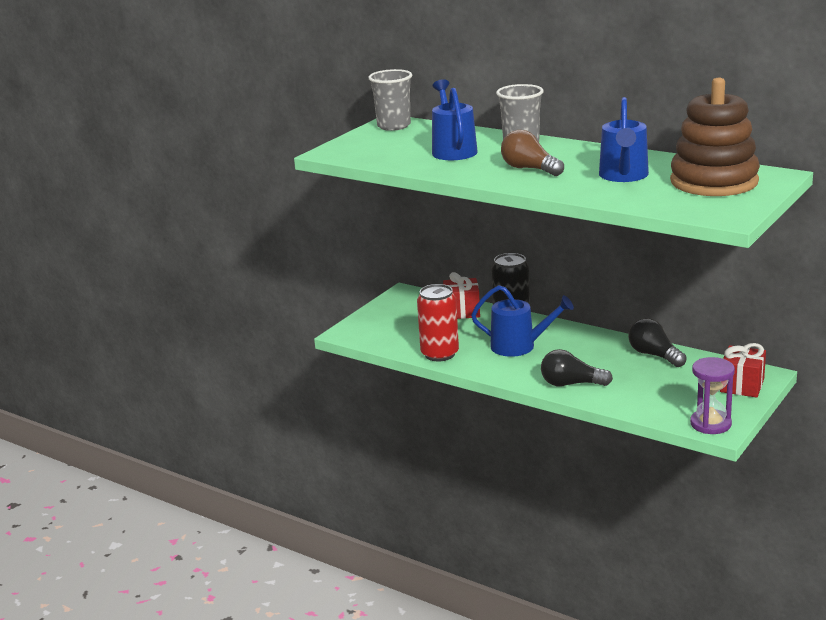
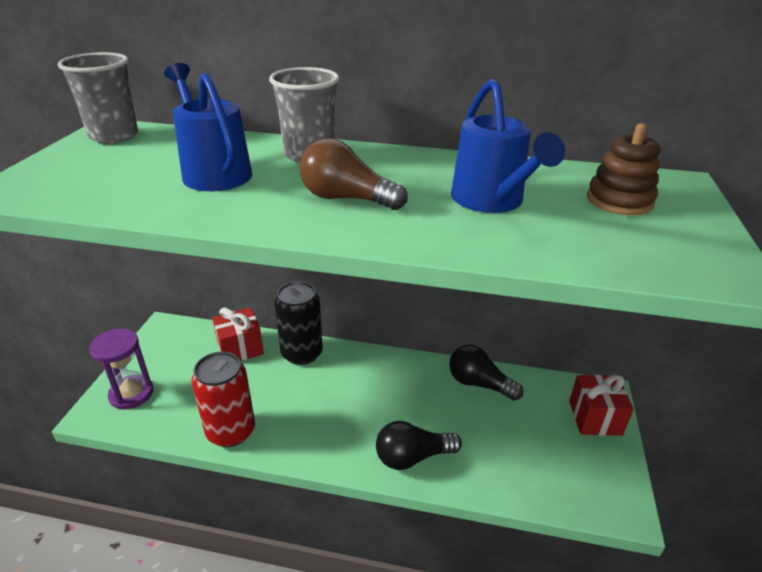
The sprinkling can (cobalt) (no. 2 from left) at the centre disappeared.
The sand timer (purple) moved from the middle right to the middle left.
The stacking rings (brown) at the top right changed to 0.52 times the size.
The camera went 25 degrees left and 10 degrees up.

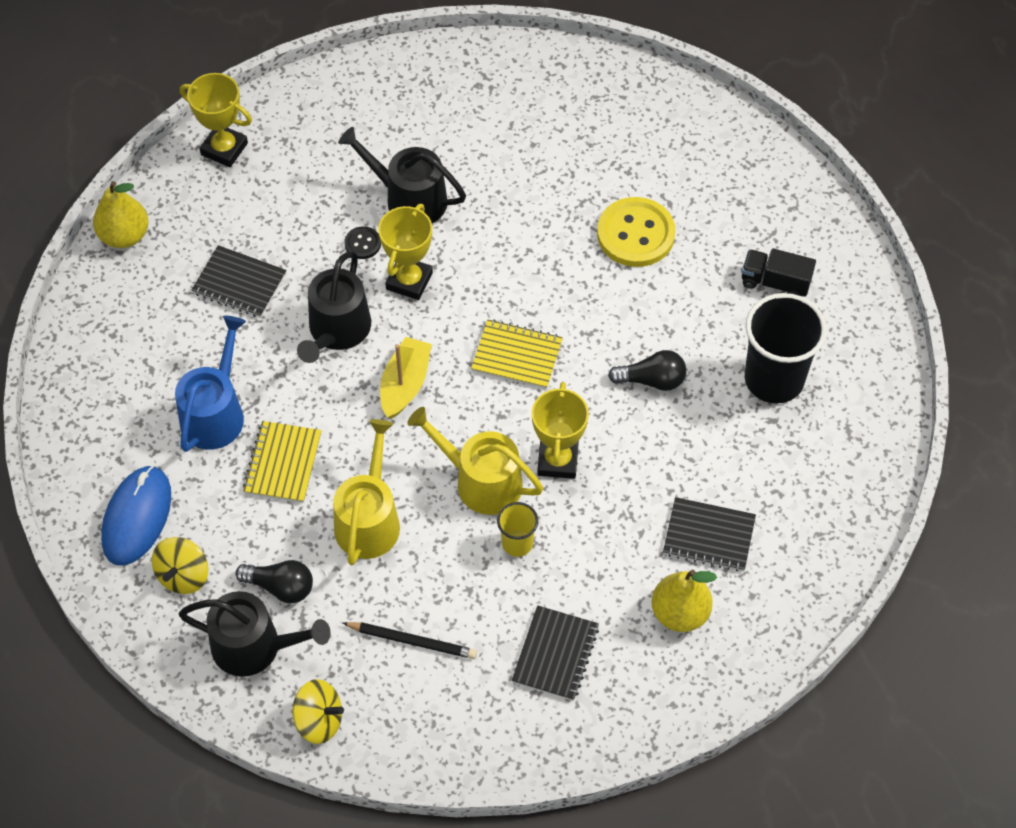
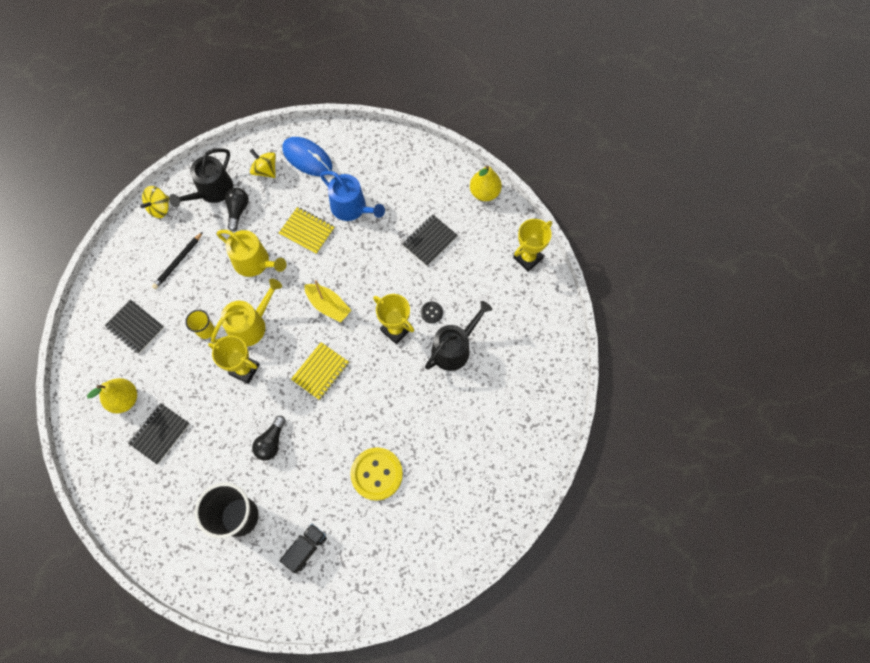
The sprinkling can (jet-black) (no. 2 from left) at the middle left disappeared.
The light bulb (jet-black) (no. 1 from left) at the bottom left turned 150 degrees clockwise.
The camera went 110 degrees right and 10 degrees up.

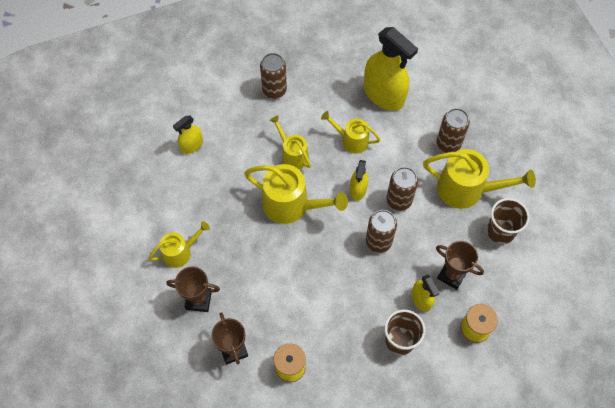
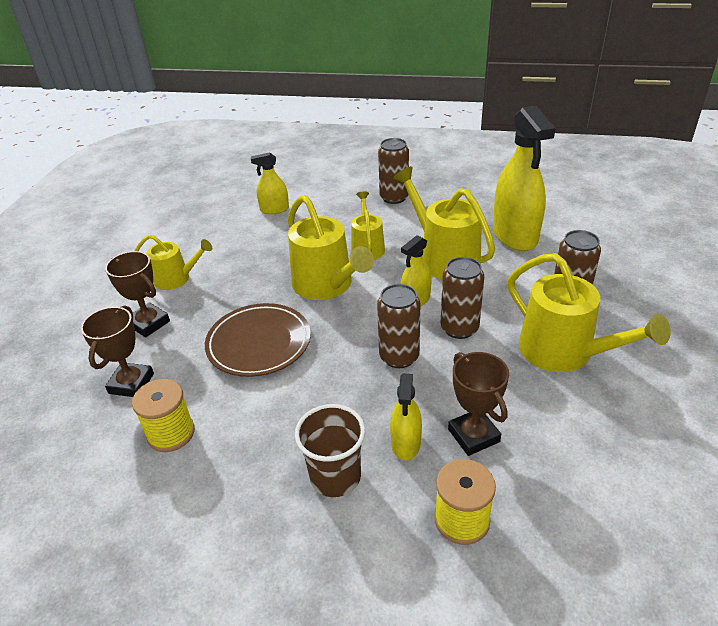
The beaker (brown) (no. 2 from left) at the middle right disappeared.
The dinner plate (brown) at the centre appeared.
The sprinkling can (golden) (no. 4 from left) at the top centre changed to 1.67 times the size.
The camera went 35 degrees right and 25 degrees down.

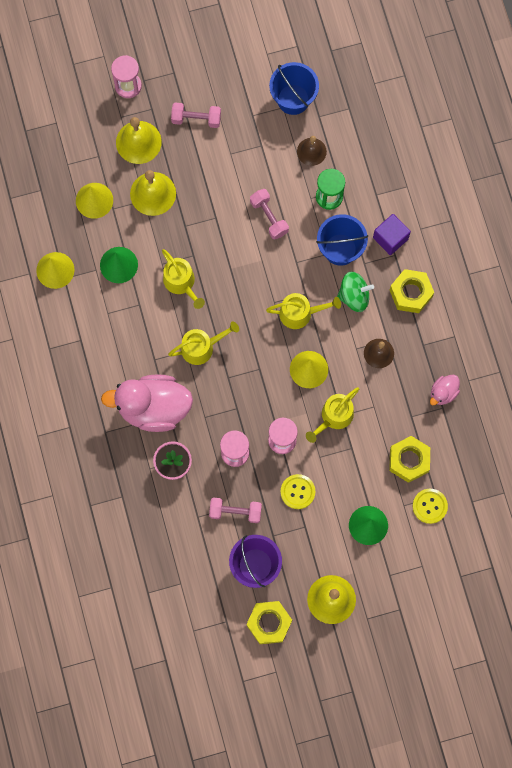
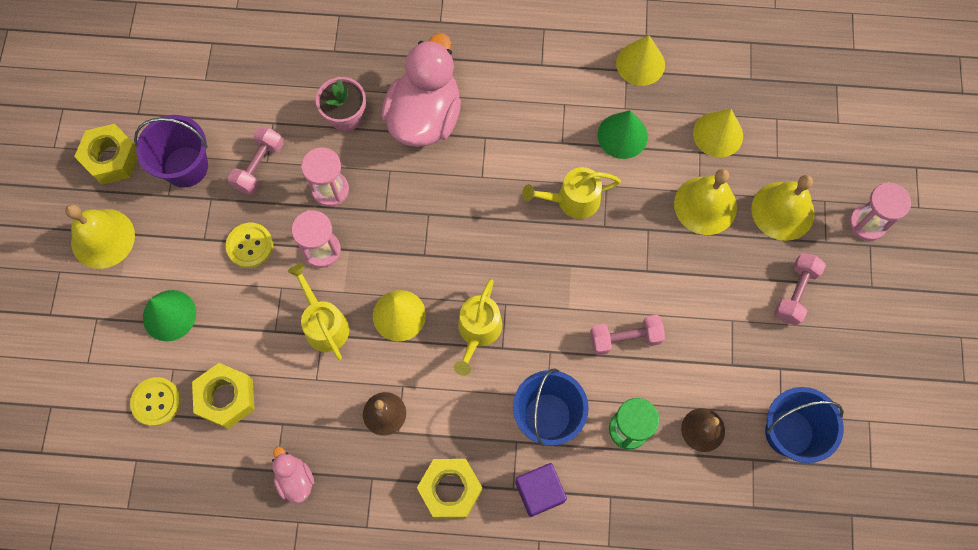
The sprinkling can (golden) (no. 2 from left) at the centre disappeared.
The whirligig (emerald) at the middle right disappeared.
The camera went 110 degrees right and 5 degrees down.

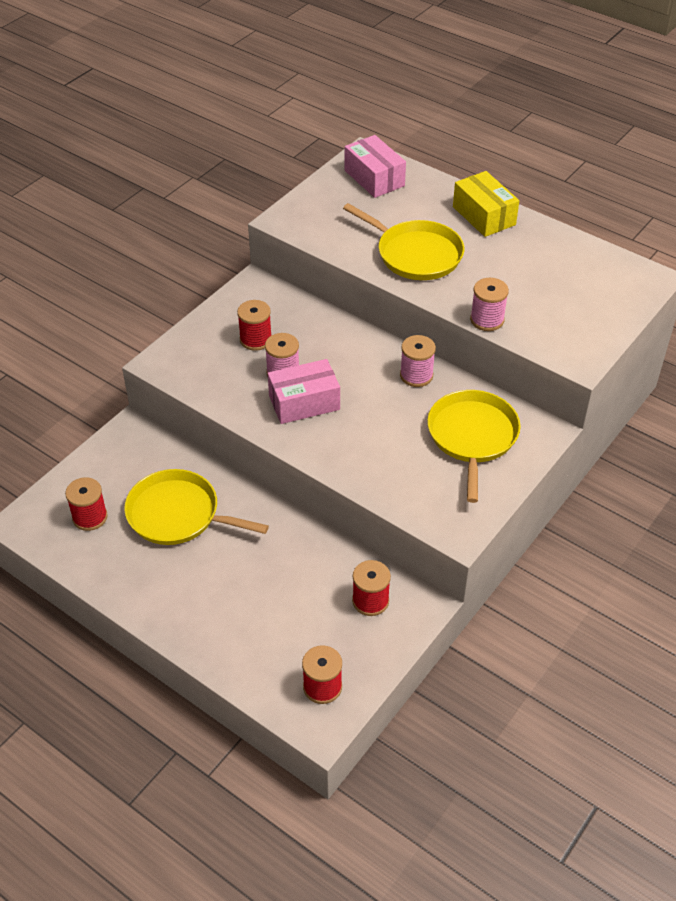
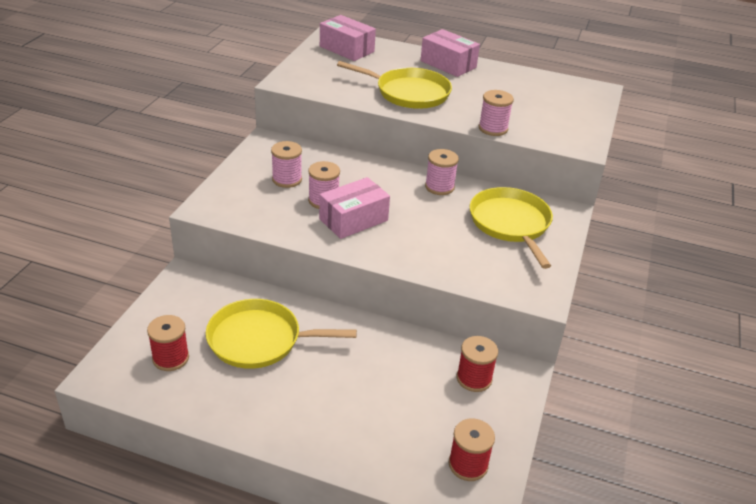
The spool (scarlet) (no. 2 from left) at the centre became the spool (pink) (no. 1 from left) at the top centre.
The parcel (golden) at the top right became the parcel (pink) (no. 3 from left) at the top centre.
The camera went 20 degrees left and 10 degrees down.

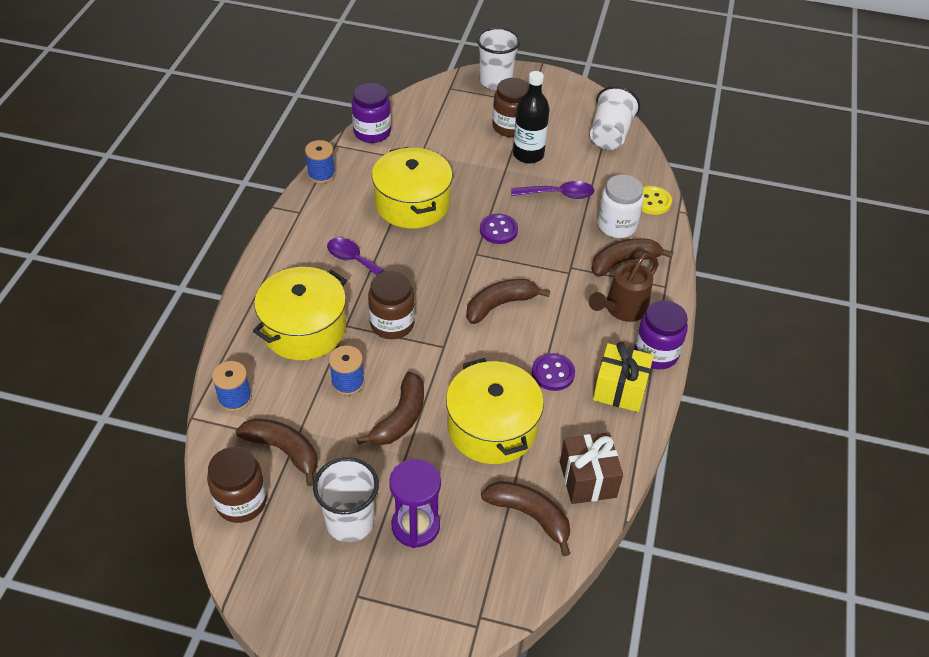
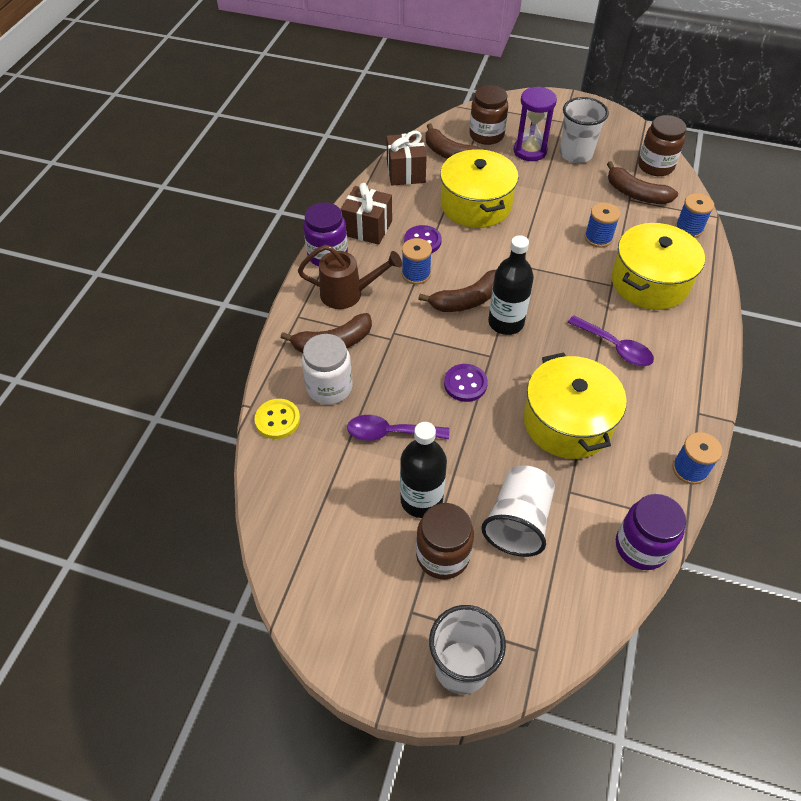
The banana (brown) (no. 2 from left) at the centre disappeared.
The spool (cobalt) (no. 1 from left) at the top centre appeared.
The drink bottle (jet-black) (no. 2 from left) at the centre appeared.
The jar (brown) (no. 2 from left) moved from the centre to the top centre.
The beaker (snow-white) (no. 3 from left in the first image) moved from the top centre to the centre.
The gift (golden) at the middle right became the gift (brown) (no. 1 from left) at the top centre.
The sprinkling can (brown) at the middle right turned 45 degrees clockwise.
The camera went 175 degrees left and 5 degrees up.

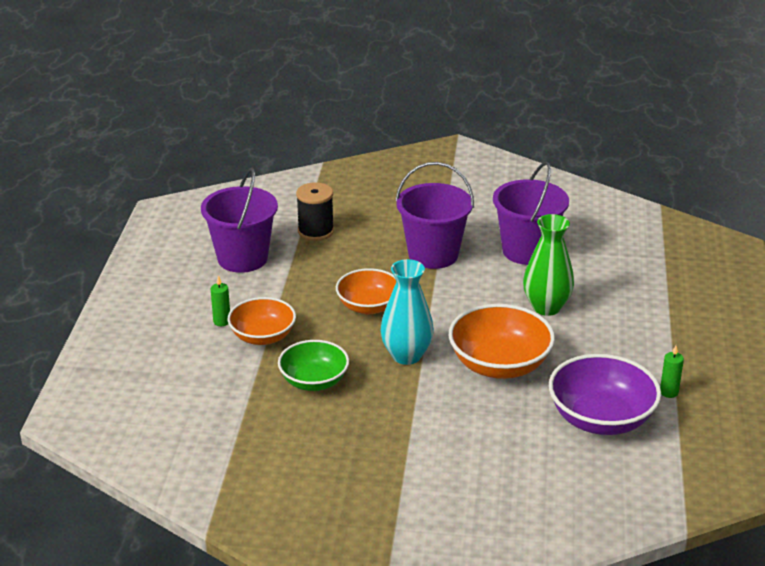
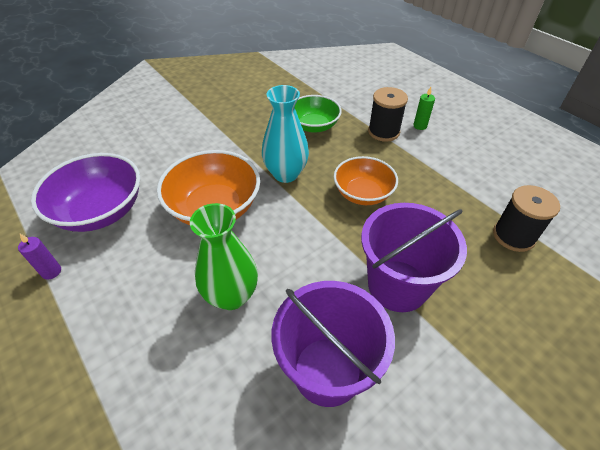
The bucket (purple) (no. 1 from left) at the middle left disappeared.
The deep dish (orange) (no. 1 from left) at the centre was replaced by the spool (jet-black) (no. 1 from left) at the top centre.
The candle (emerald) (no. 2 from left) at the middle right became the candle (purple) at the middle left.
The camera went 135 degrees right and 15 degrees up.

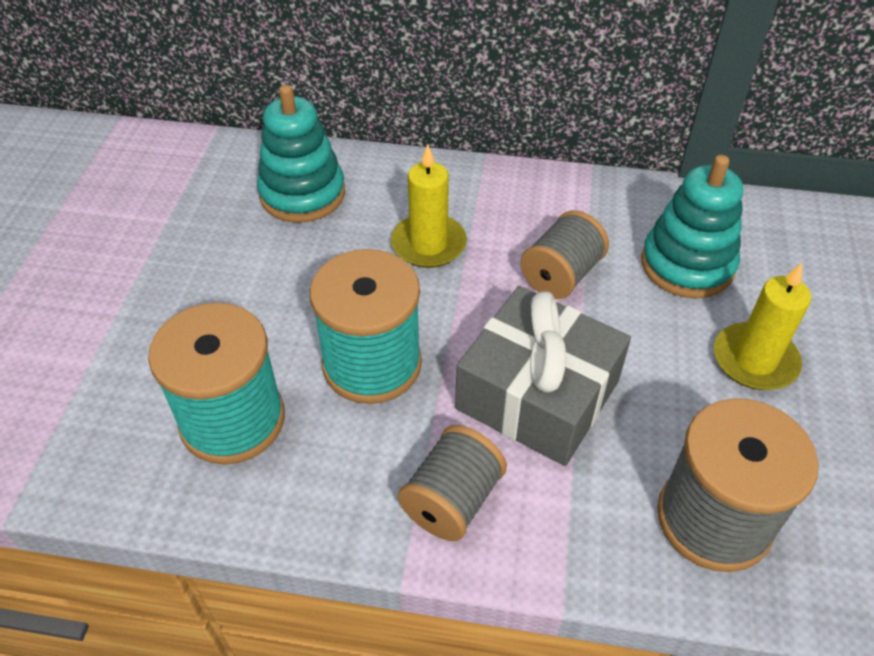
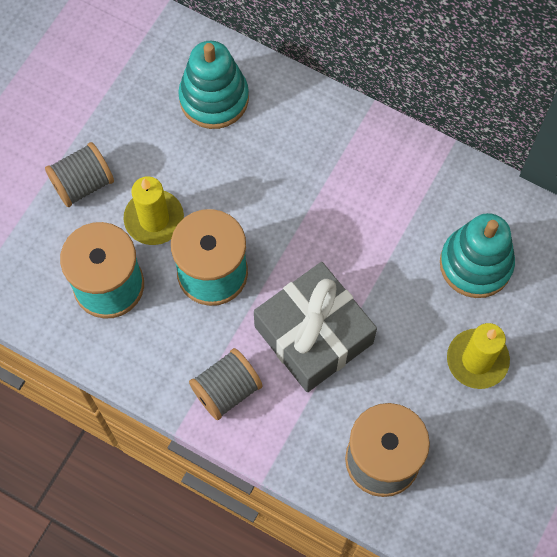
The candle (golden) (no. 1 from left) moved from the top centre to the middle left.
The spool (grey) (no. 2 from left in the first image) moved from the centre to the top left.
The camera went 20 degrees right and 20 degrees up.

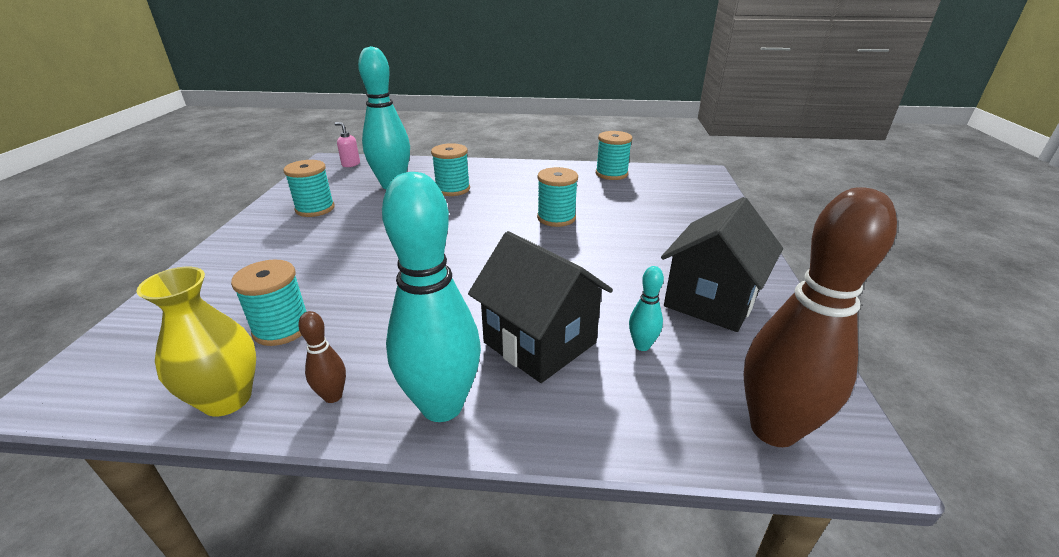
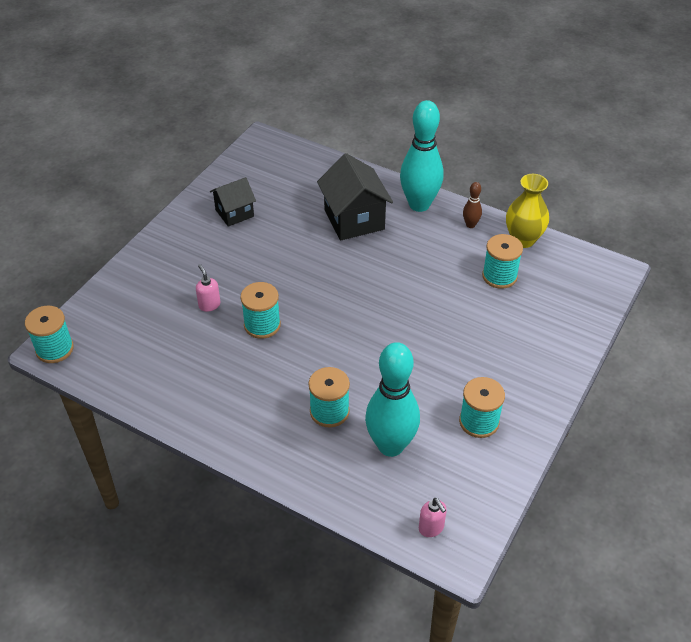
The tenpin (turquoise) (no. 3 from left) at the centre disappeared.
The tenpin (brown) (no. 2 from left) at the middle right disappeared.
The soap dispenser (pink) (no. 1 from left) at the middle left appeared.
The spool (turquoise) (no. 5 from left in the first image) moved from the top centre to the middle left.
The toy house (jet-black) (no. 2 from left in the first image) at the middle right changed to 0.62 times the size.
The camera went 155 degrees left and 15 degrees up.

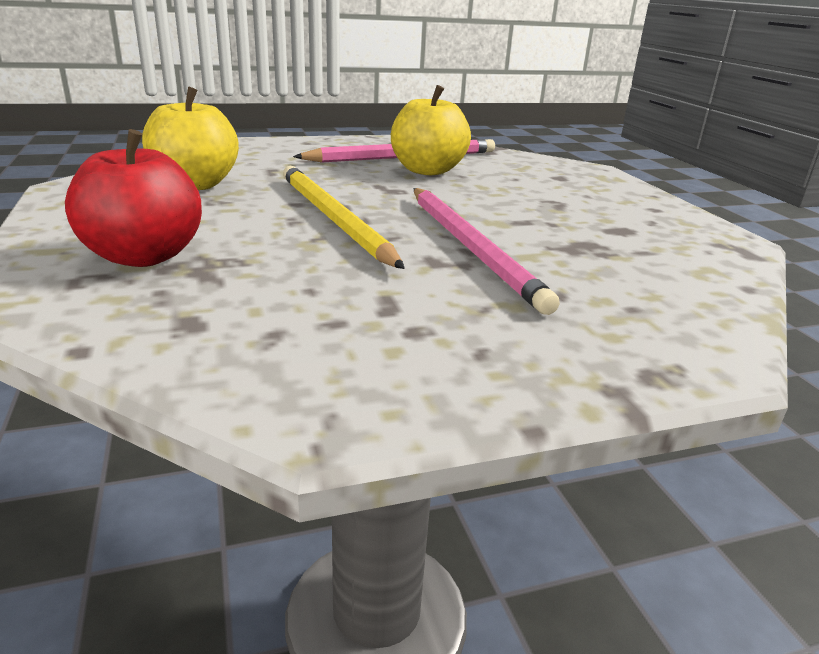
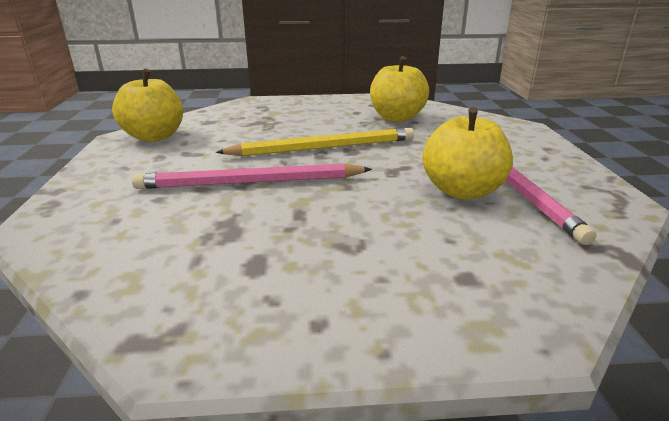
The apple fruit (scarlet) at the top left disappeared.
The apple fruit (golden) (no. 1 from left) at the top left appeared.
The camera went 105 degrees right and 0 degrees up.

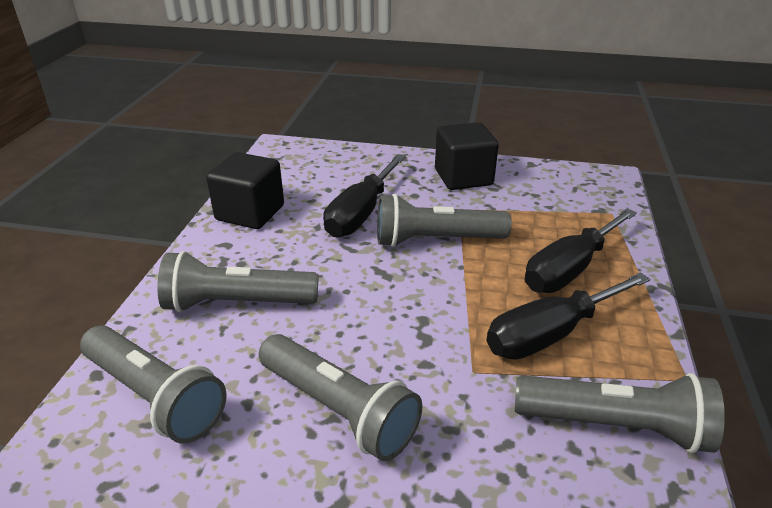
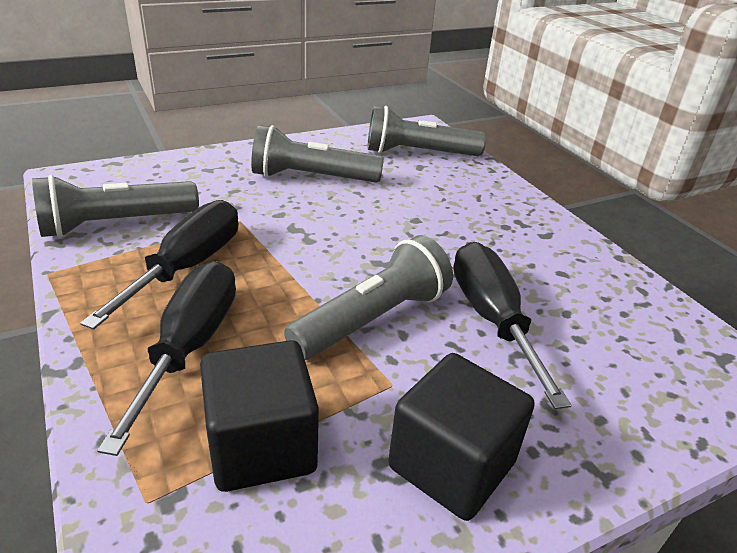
The pocket torch (grey) (no. 2 from left) at the middle left disappeared.
The block (jet-black) (no. 1 from left) moved from the middle left to the bottom centre.
The camera went 140 degrees right and 0 degrees up.

